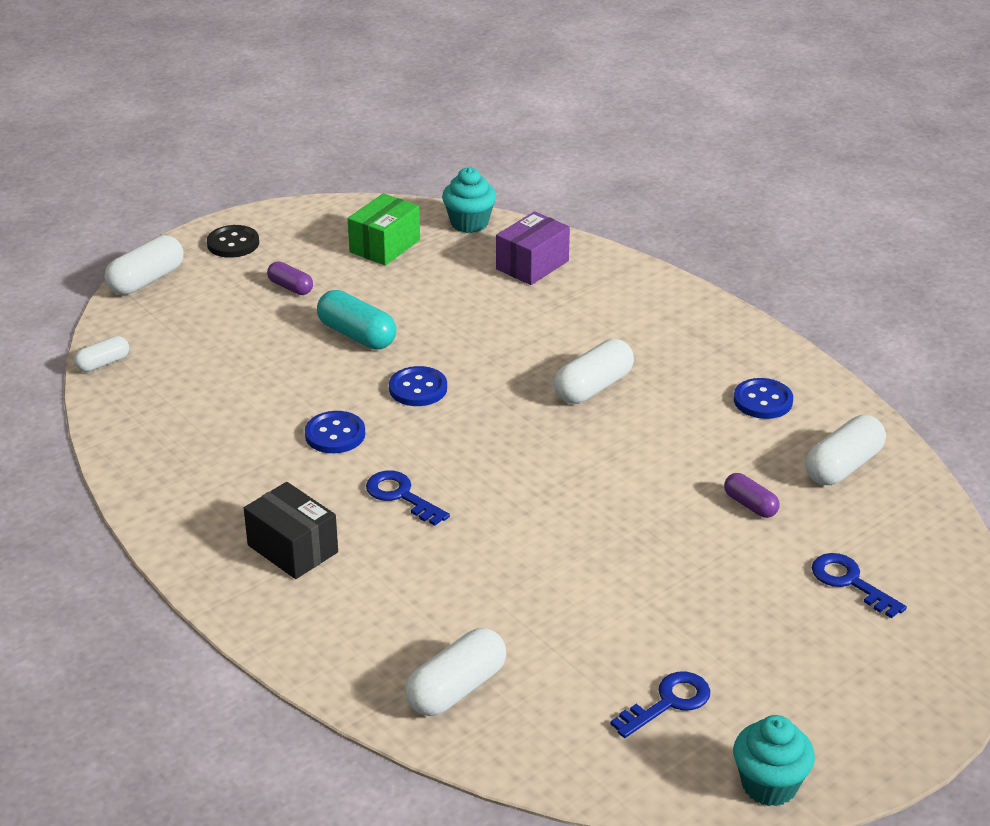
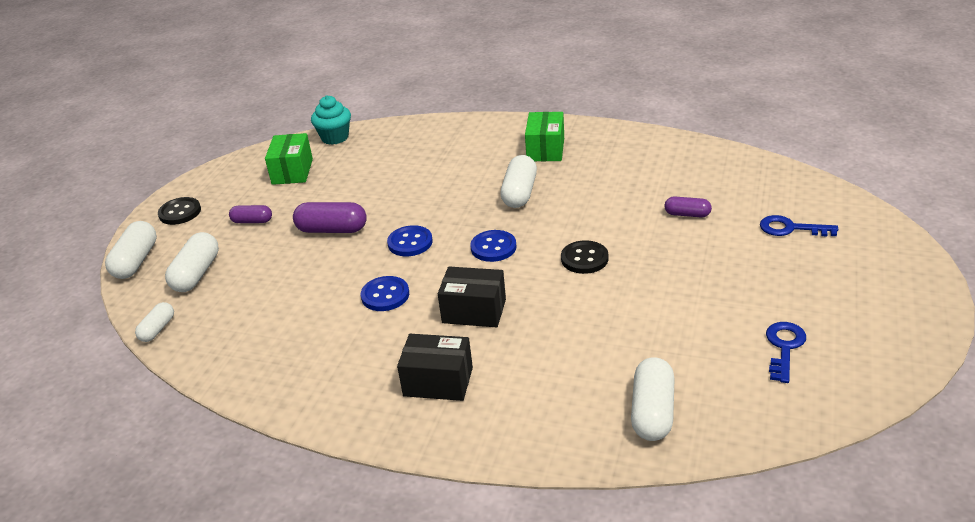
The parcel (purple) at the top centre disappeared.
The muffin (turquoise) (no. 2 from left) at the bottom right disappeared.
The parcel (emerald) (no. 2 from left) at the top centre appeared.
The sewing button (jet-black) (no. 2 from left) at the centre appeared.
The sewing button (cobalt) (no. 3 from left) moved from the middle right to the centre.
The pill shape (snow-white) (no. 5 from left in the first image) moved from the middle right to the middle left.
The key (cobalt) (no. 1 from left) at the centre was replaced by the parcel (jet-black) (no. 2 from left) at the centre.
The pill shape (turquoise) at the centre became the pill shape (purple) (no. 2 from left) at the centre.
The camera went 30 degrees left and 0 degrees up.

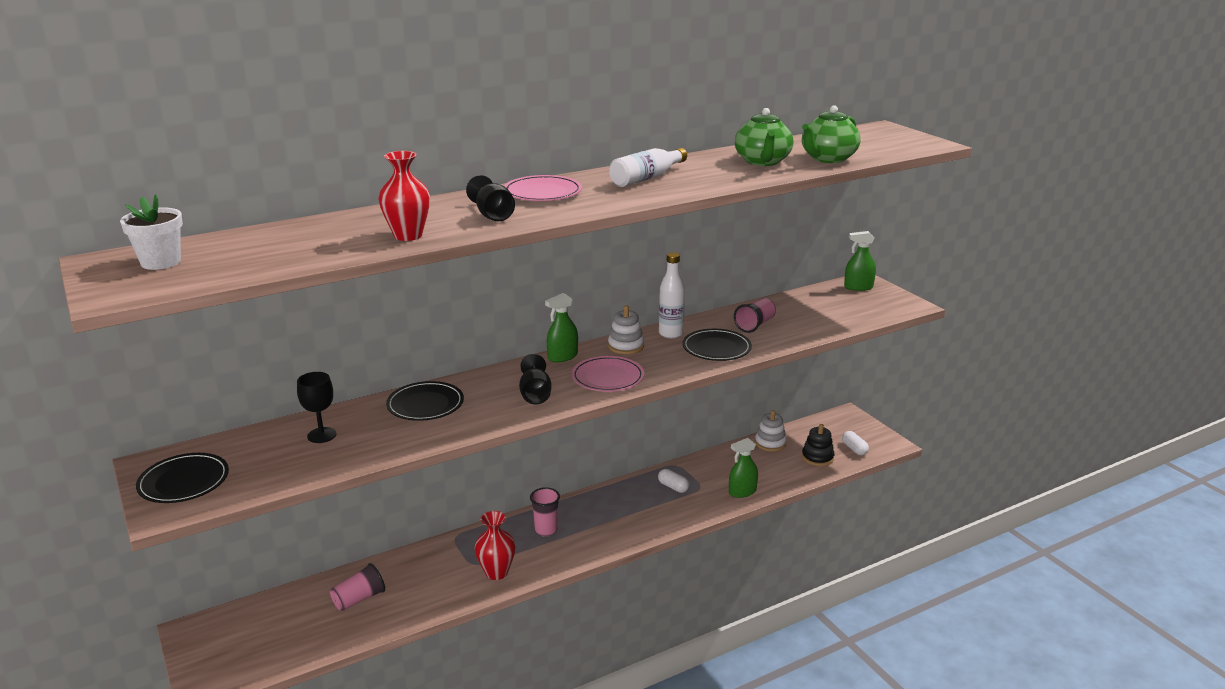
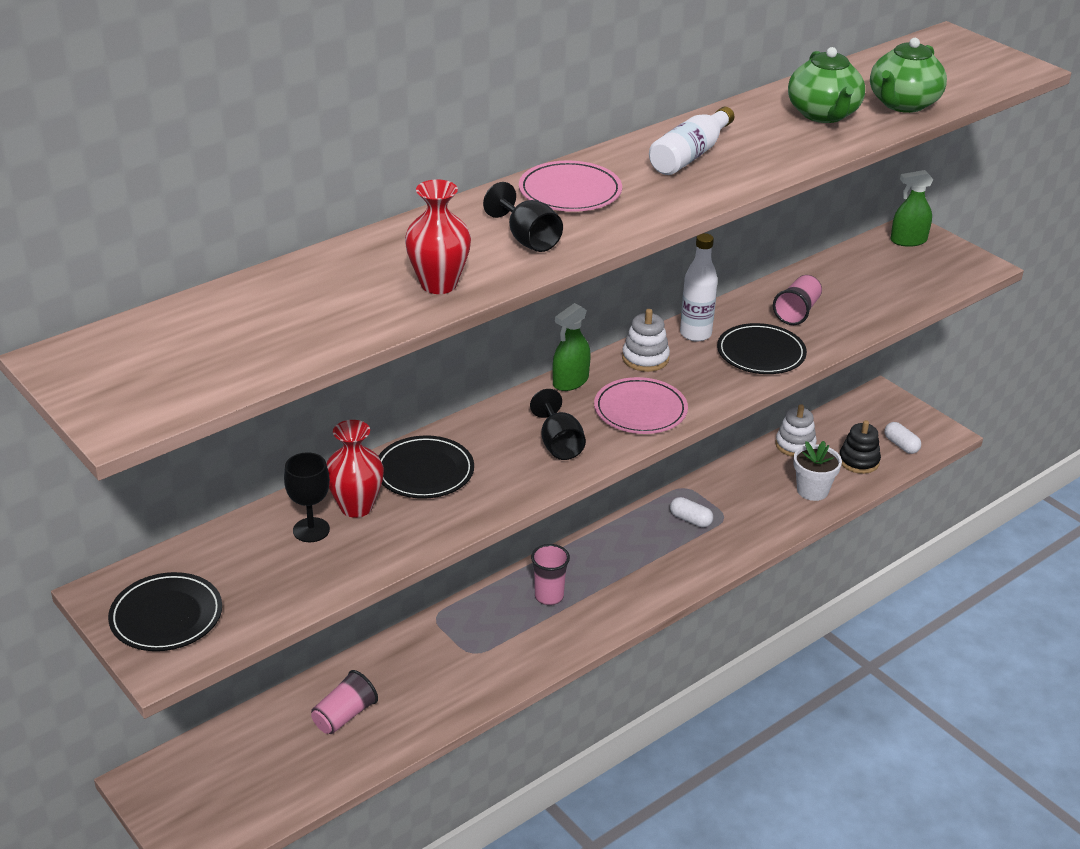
The spray bottle (emerald) (no. 2 from left) at the bottom centre disappeared.
The plant pot (snow-white) moved from the middle left to the middle right.
The tall vase (scarlet) (no. 2 from left in the first image) moved from the bottom centre to the middle left.
The camera went 10 degrees left and 10 degrees up.

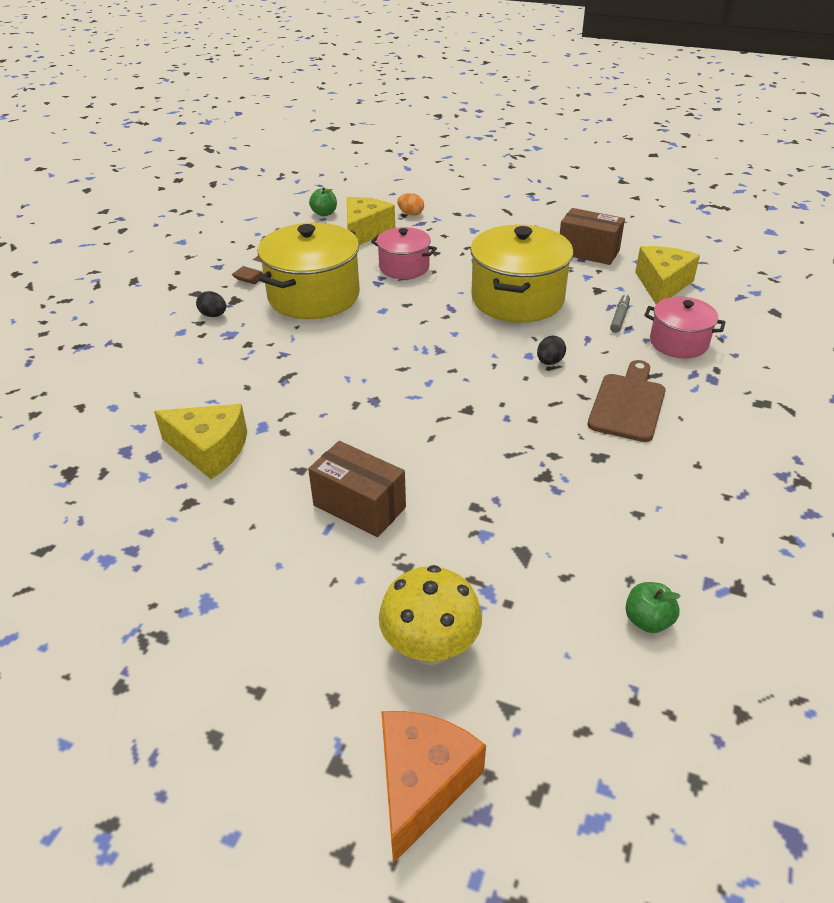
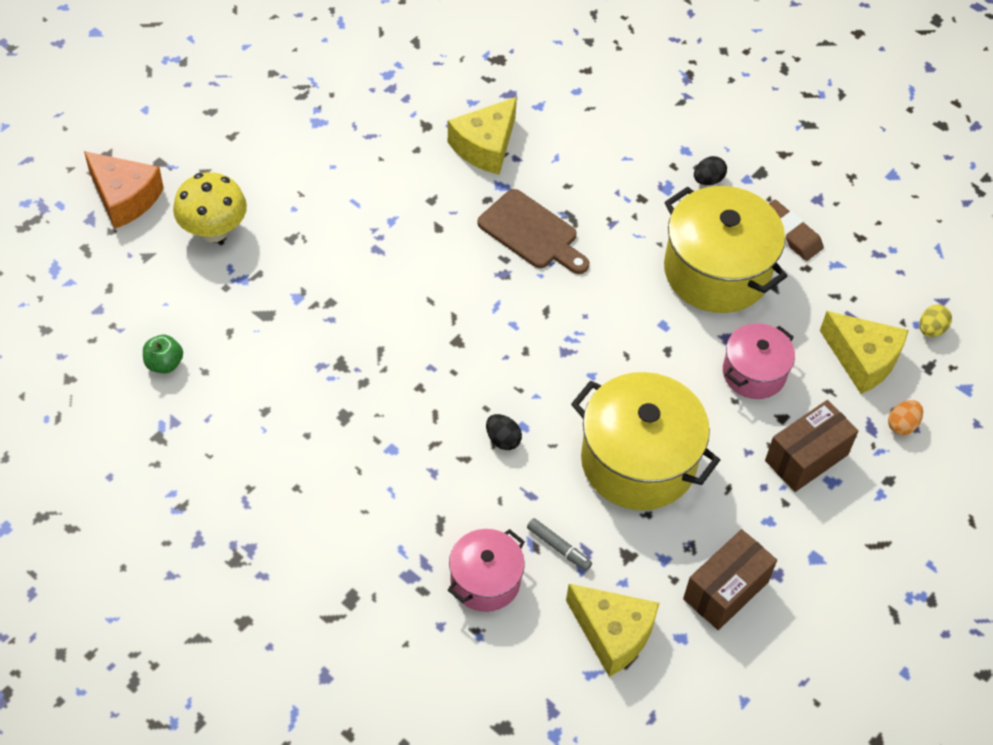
The parcel (brown) (no. 1 from left in the first image) moved from the centre to the middle right.
The chopping board (brown) moved from the middle right to the top centre.
The apple fruit (emerald) (no. 1 from left) at the top centre was replaced by the toy egg (golden) at the middle right.
The camera went 105 degrees right and 15 degrees up.

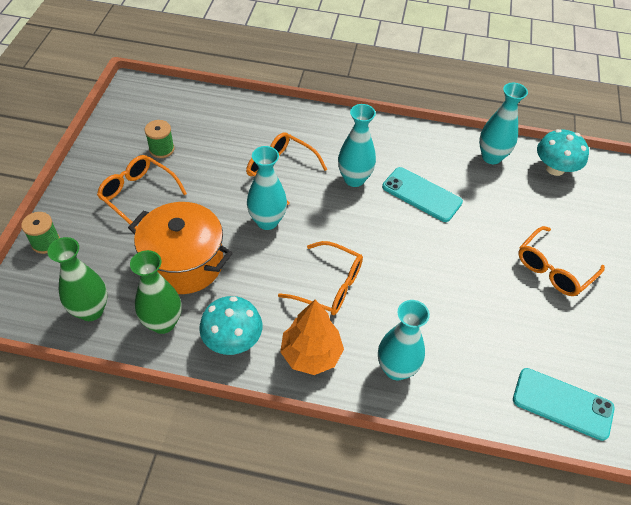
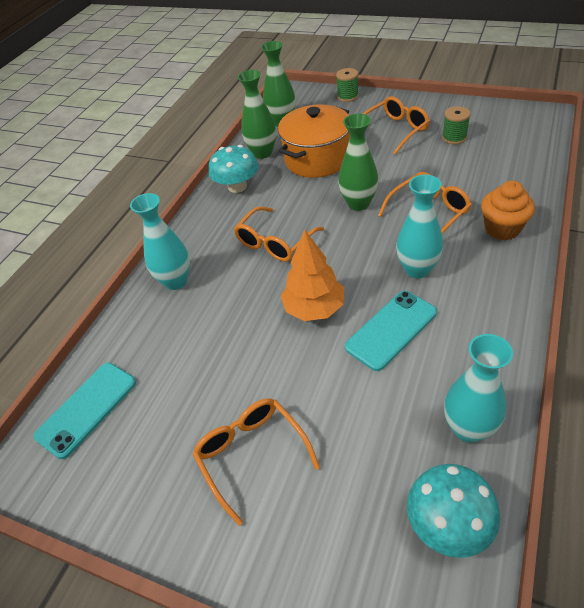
The muffin (orange) at the middle right appeared.
The tree (orange) moved from the bottom centre to the centre.
The tall vase (turquoise) (no. 1 from left) at the centre became the tall vase (emerald) (no. 3 from left) at the top centre.
The camera went 110 degrees right and 5 degrees down.

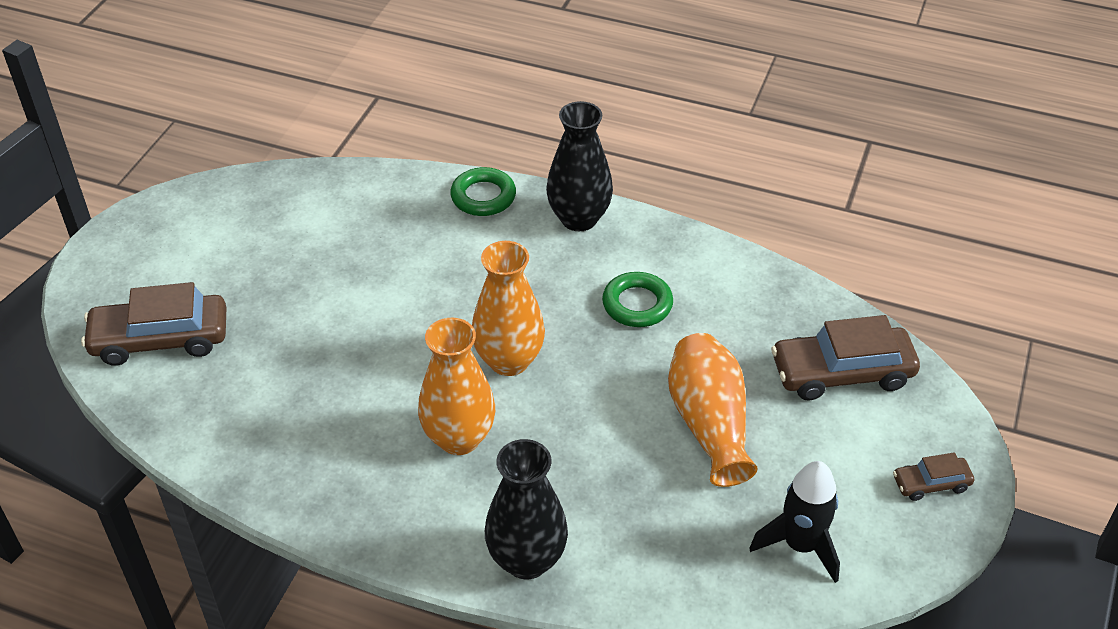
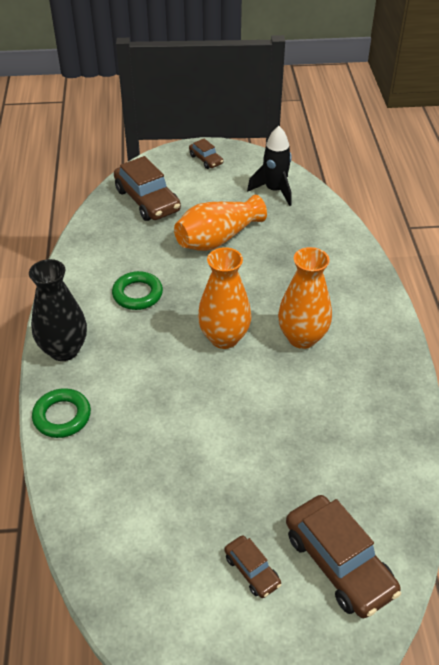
The tall vase (jet-black) (no. 1 from left) at the bottom centre disappeared.
The automobile (brown) (no. 3 from left) at the bottom centre appeared.
The camera went 115 degrees left and 0 degrees up.

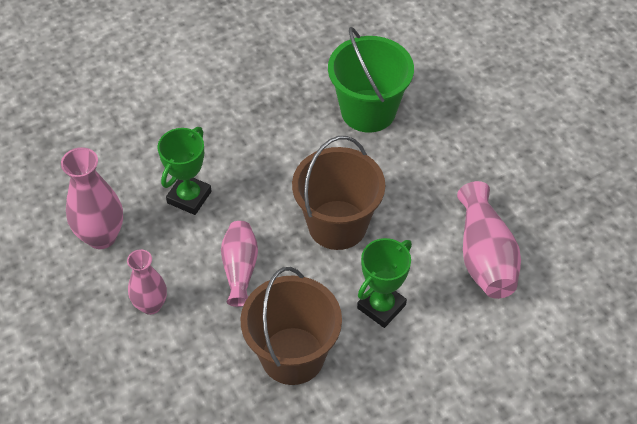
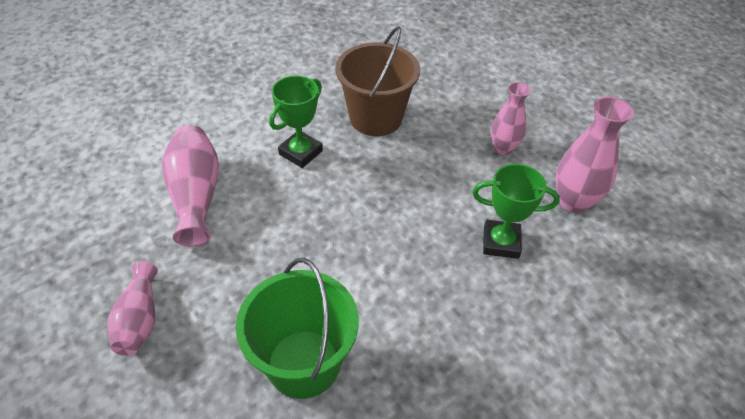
The bucket (brown) (no. 2 from left) at the centre disappeared.
The tall vase (pink) (no. 3 from left in the first image) moved from the centre to the bottom left.
The award cup (emerald) (no. 1 from left in the first image) at the middle left turned 75 degrees clockwise.
The camera went 175 degrees right and 5 degrees down.

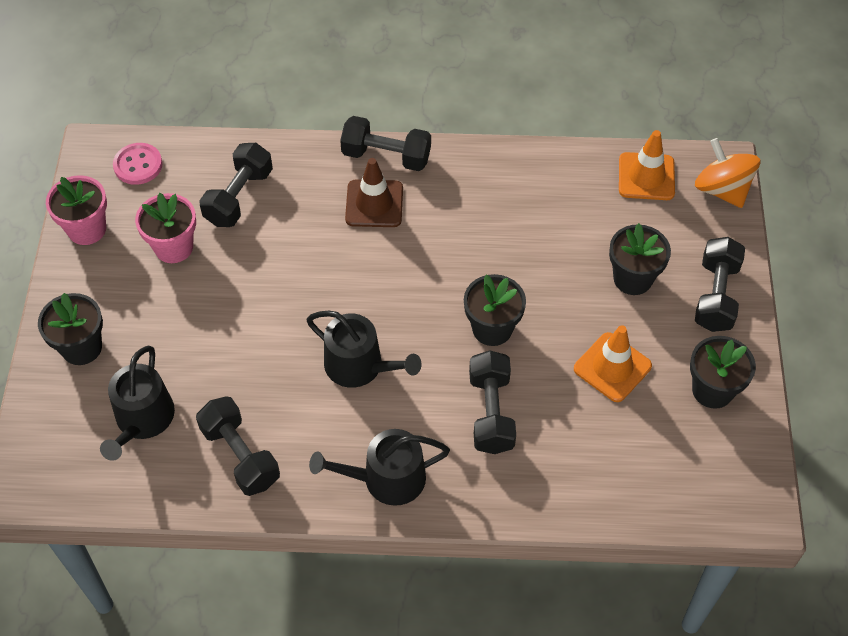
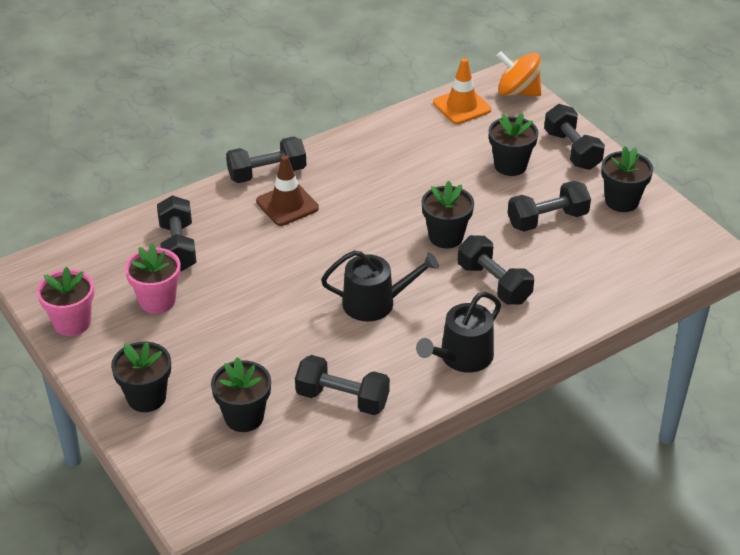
The sewing button (pink) at the top left disappeared.
The sprinkling can (jet-black) (no. 1 from left) at the middle left was replaced by the plant pot (jet-black) (no. 2 from left) at the bottom left.
The road cone (orange) (no. 1 from left) at the middle right was replaced by the hand weight (jet-black) (no. 5 from left) at the middle right.
The camera went 35 degrees left and 15 degrees down.

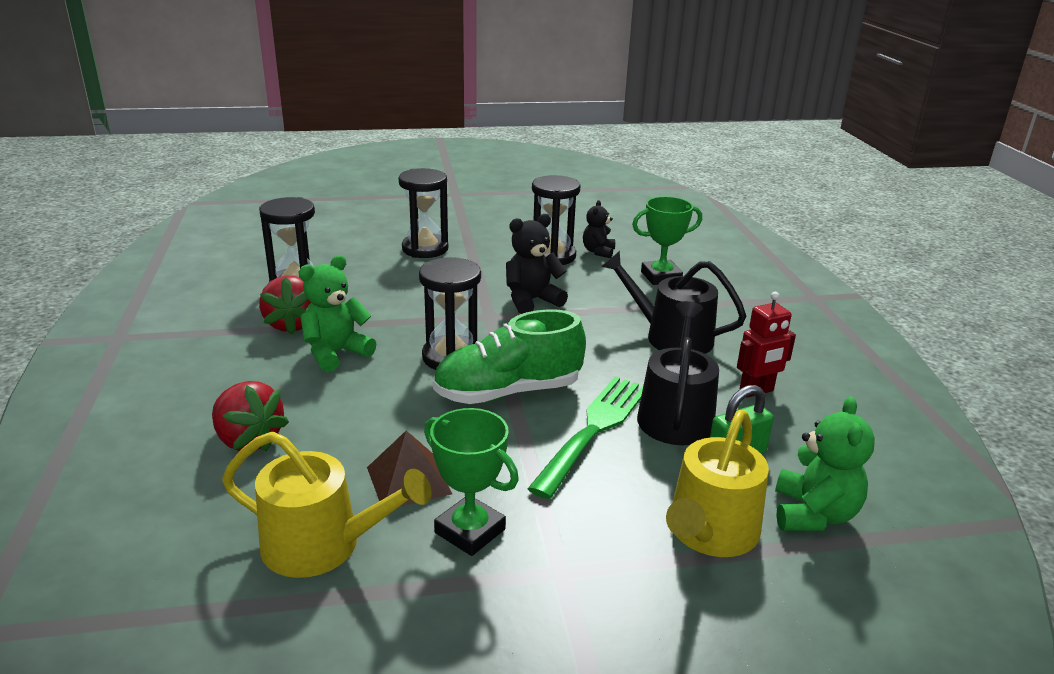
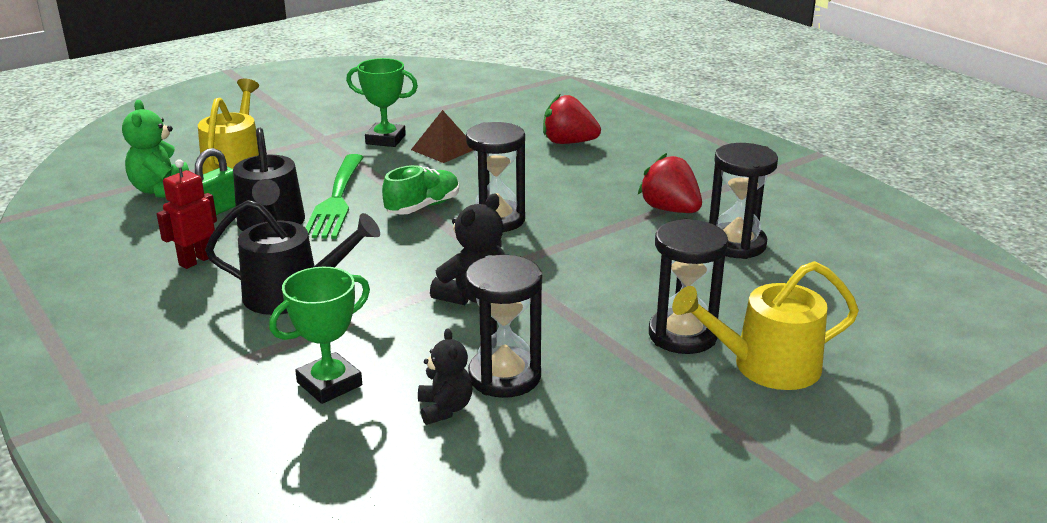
The teddy bear (emerald) (no. 1 from left) at the middle left disappeared.
The sprinkling can (golden) (no. 1 from left in the first image) moved from the bottom left to the middle right.
The shoe (emerald) at the centre changed to 0.66 times the size.
The camera went 155 degrees right and 0 degrees up.

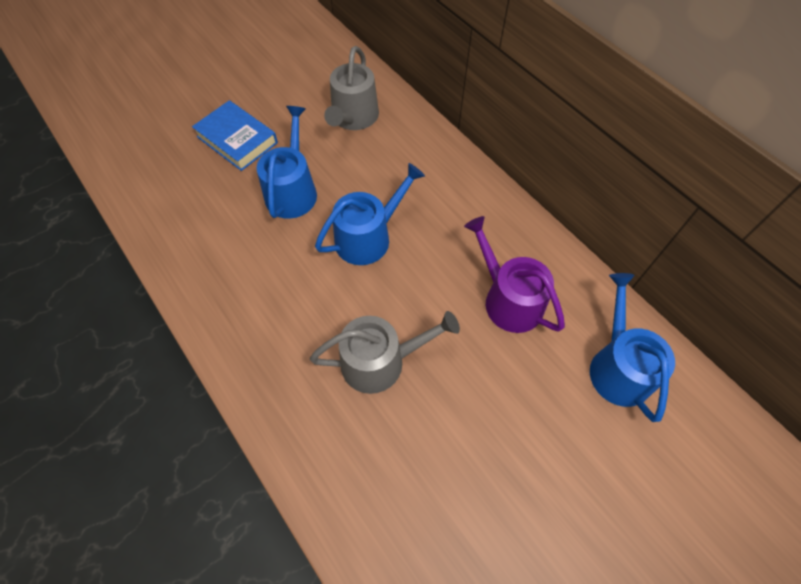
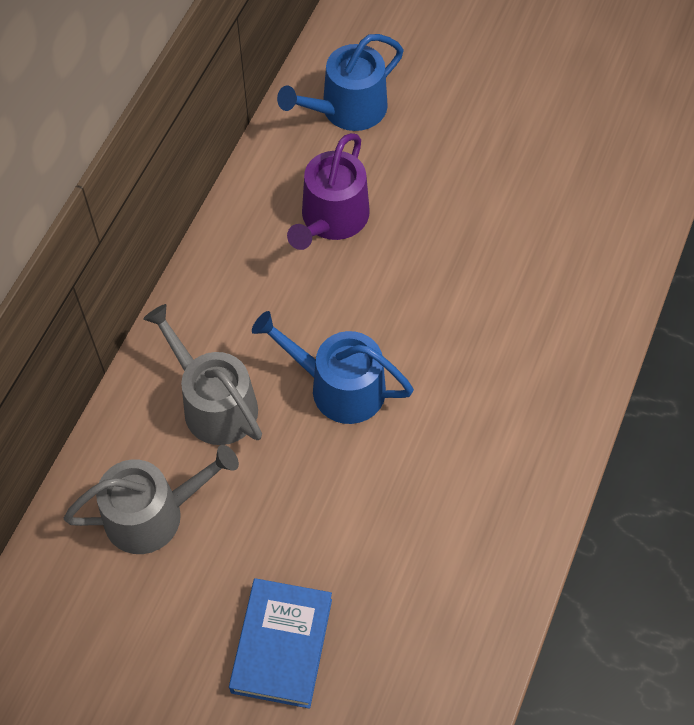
The sprinkling can (cobalt) (no. 1 from left) at the top centre disappeared.
The sprinkling can (grey) (no. 2 from left) moved from the centre to the middle left.
The camera went 120 degrees left and 0 degrees up.

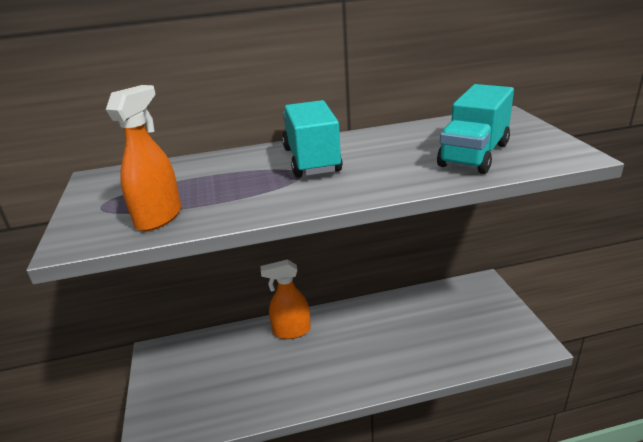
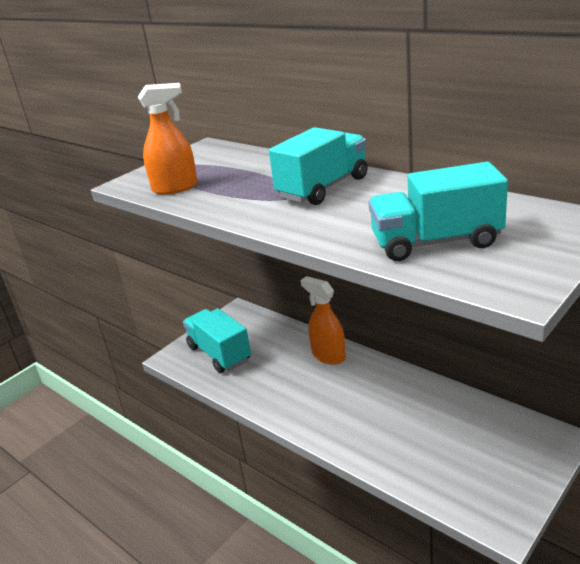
The truck (turquoise) (no. 1 from left) at the centre appeared.
The camera went 55 degrees right and 0 degrees up.

